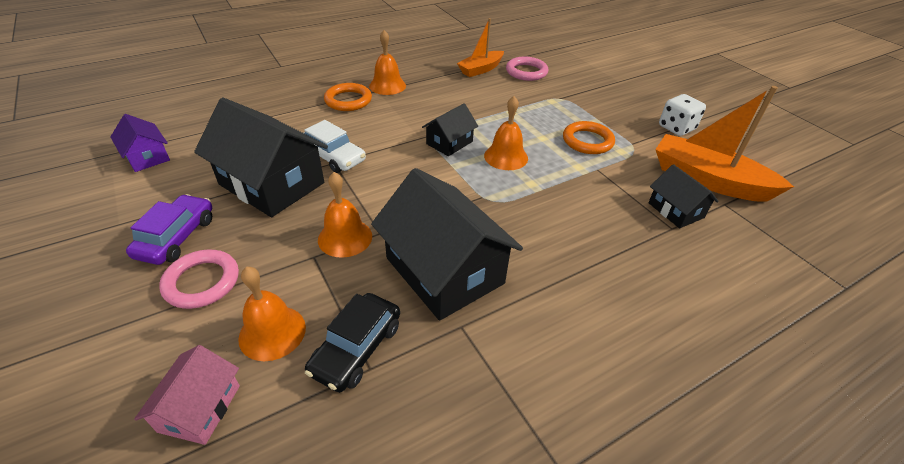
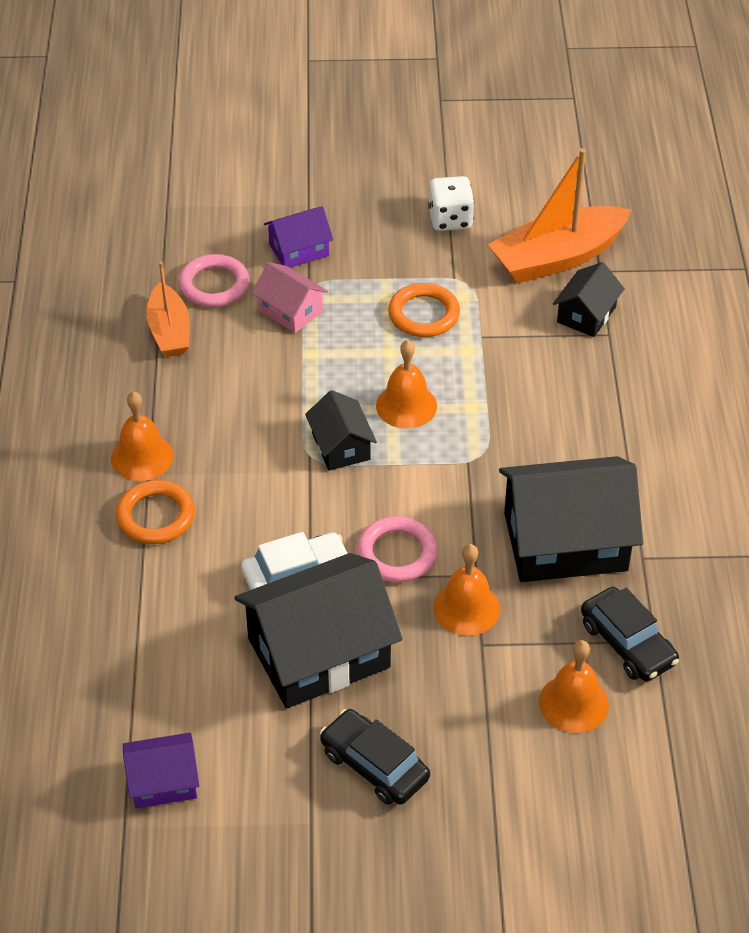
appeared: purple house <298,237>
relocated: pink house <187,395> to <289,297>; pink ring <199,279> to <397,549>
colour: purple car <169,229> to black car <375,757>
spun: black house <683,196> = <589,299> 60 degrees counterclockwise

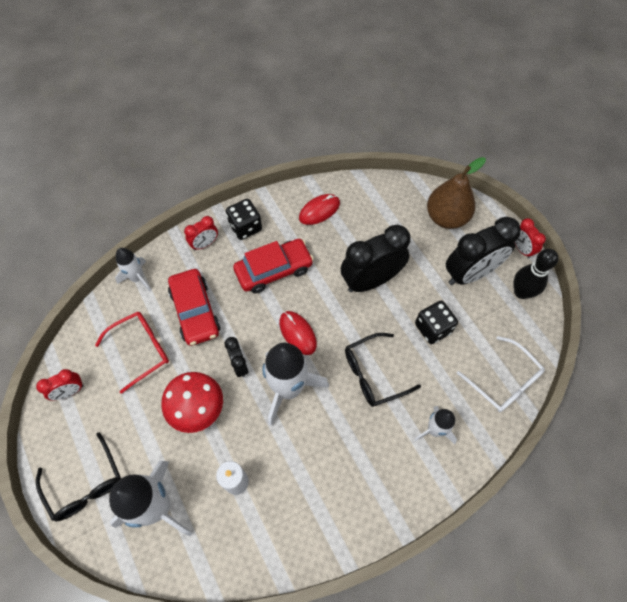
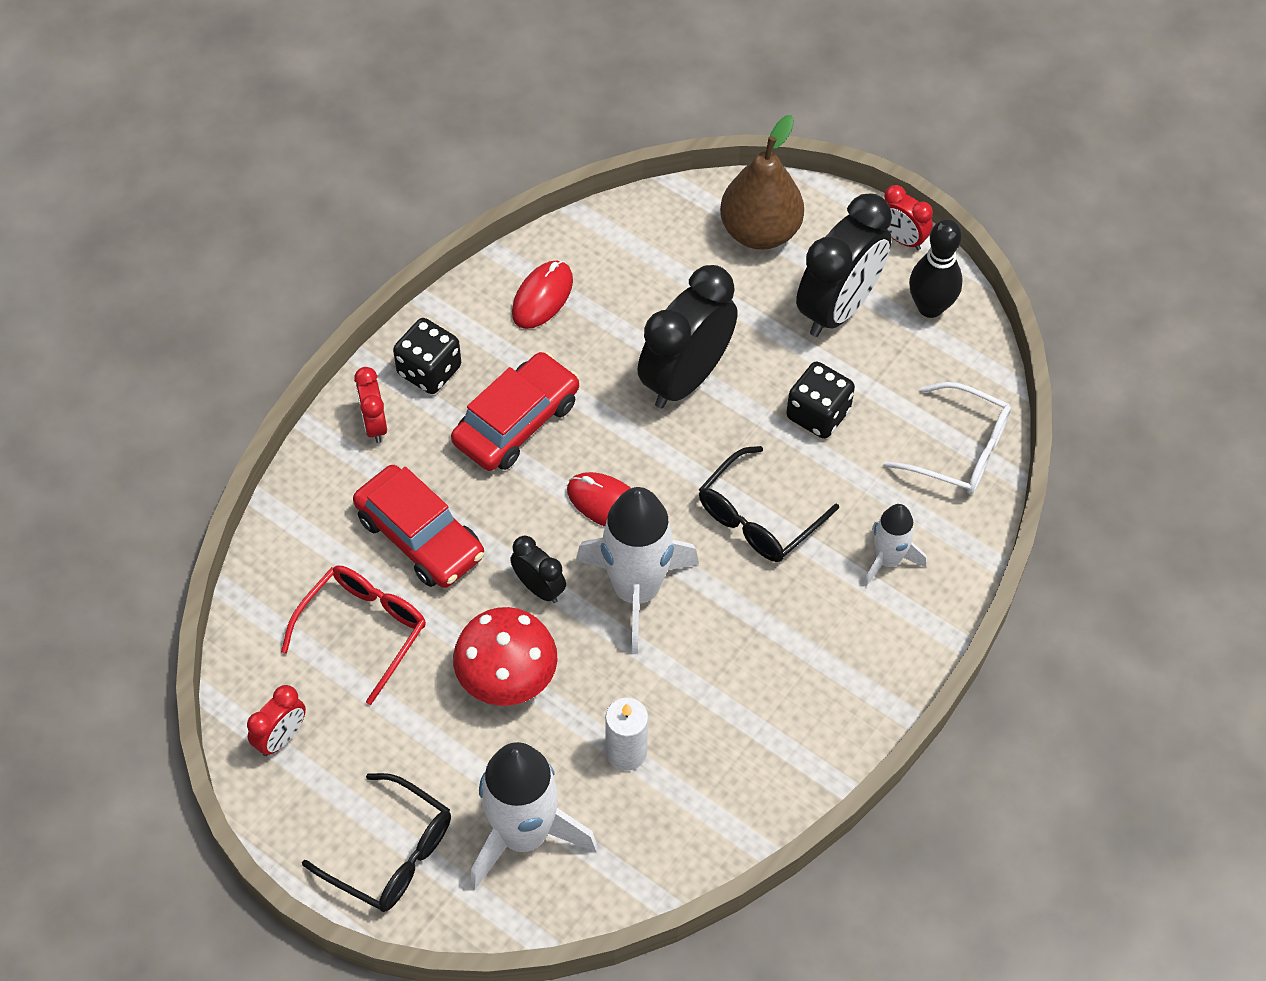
missing: white rocket <133,269>
spun: red clock <201,233> = <370,405> 135 degrees clockwise

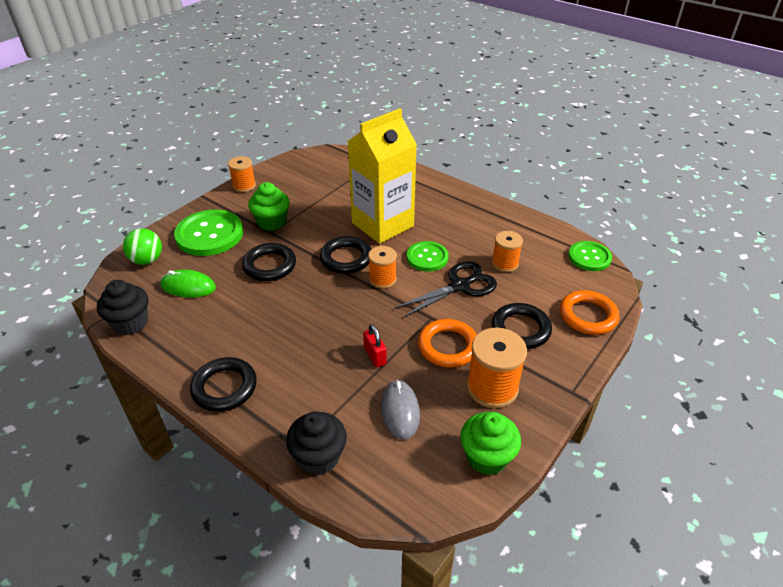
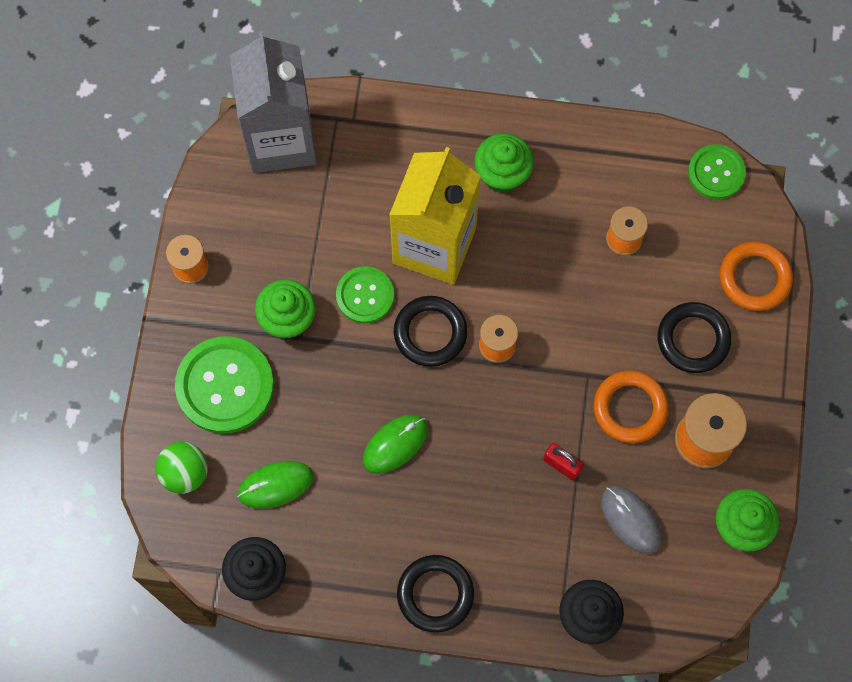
missing: black ring <269,262>; black scissors <445,289>
appeared: grey carton <273,102>; green mouse <395,444>; green cupcake <504,163>
relocated: green button <428,256> to <365,295>

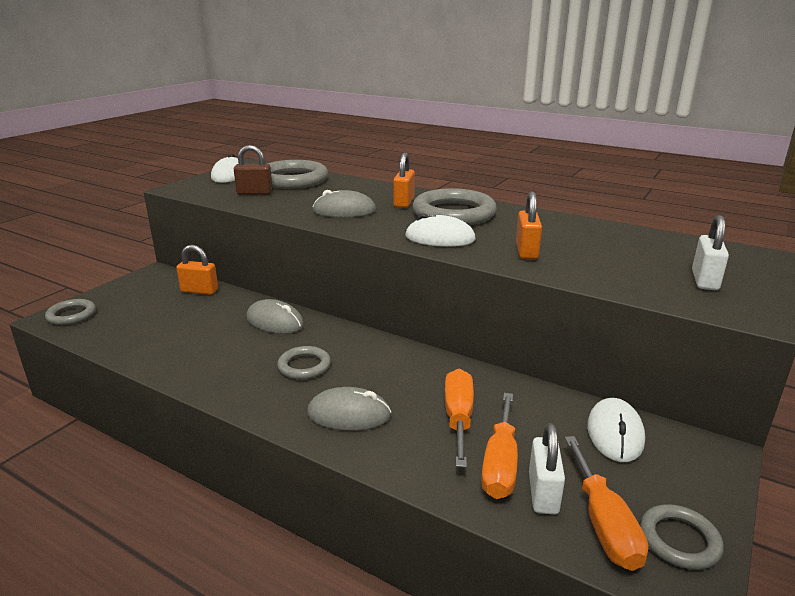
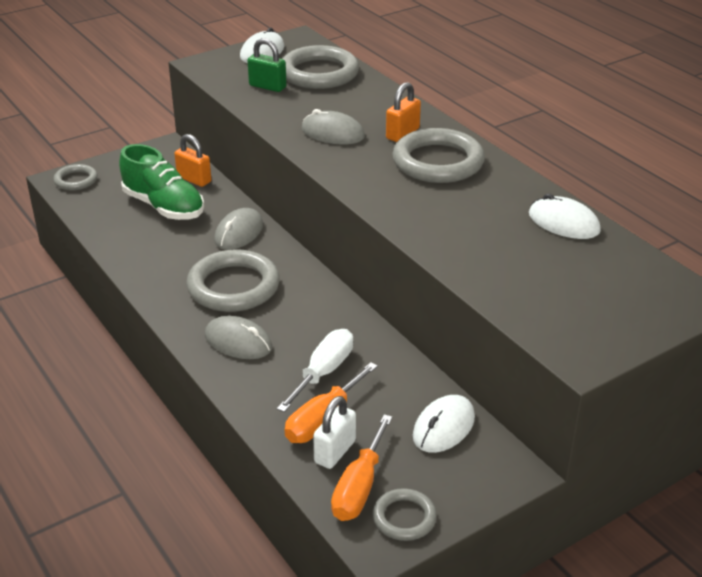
missing: orange padlock <529,225>; white padlock <710,252>
appeared: green shoe <161,182>
relocated: white mouse <440,230> to <565,216>
colour: brown padlock <253,170> to green padlock <267,65>; orange screwdriver <459,418> to white screwdriver <315,370>
spun: grey mouse <275,316> = <238,229> 60 degrees clockwise
size: grey ring <304,362> = <233,280> x1.86

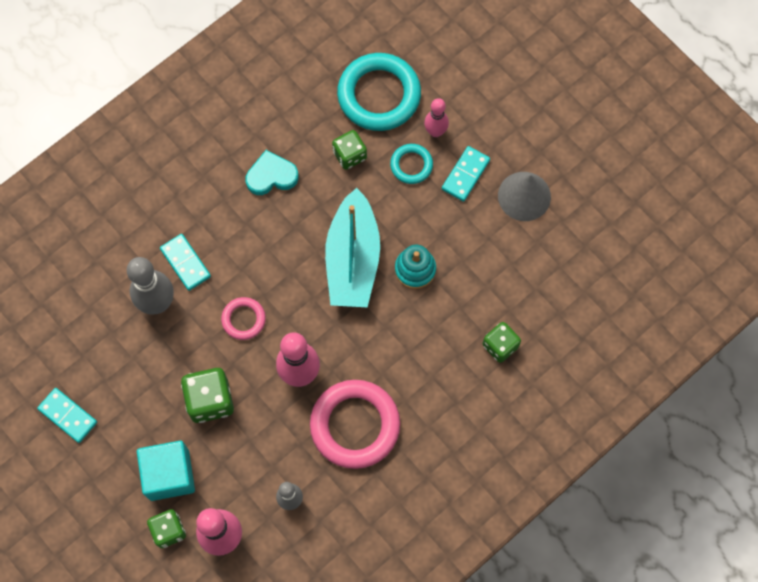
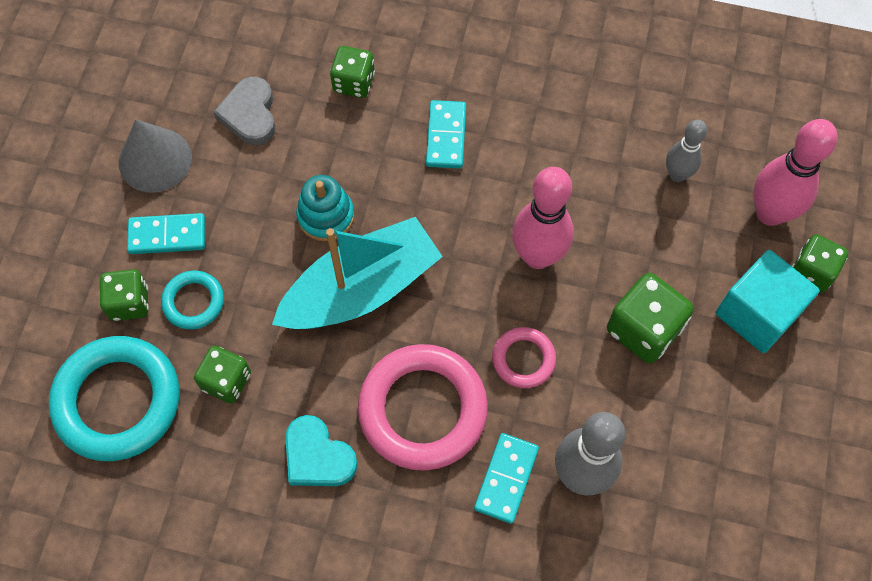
appeared: grey heart <245,111>
relocated: turquoise domino <67,415> to <446,134>; pink ring <355,424> to <423,407>
exchanged: pink bowling pin <436,117> to green dice <124,295>

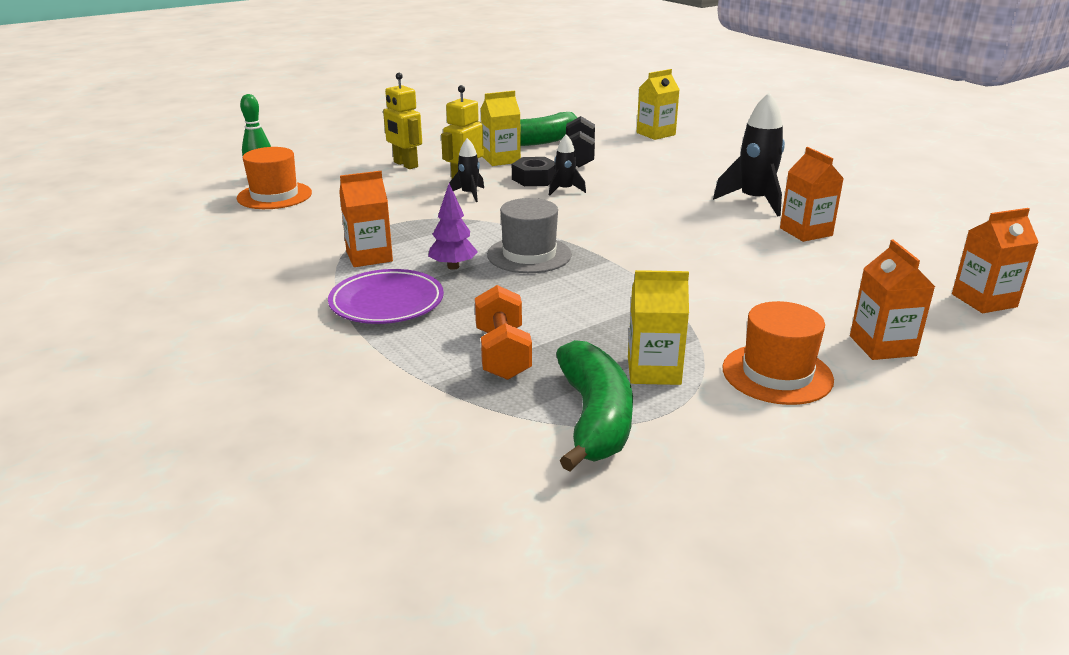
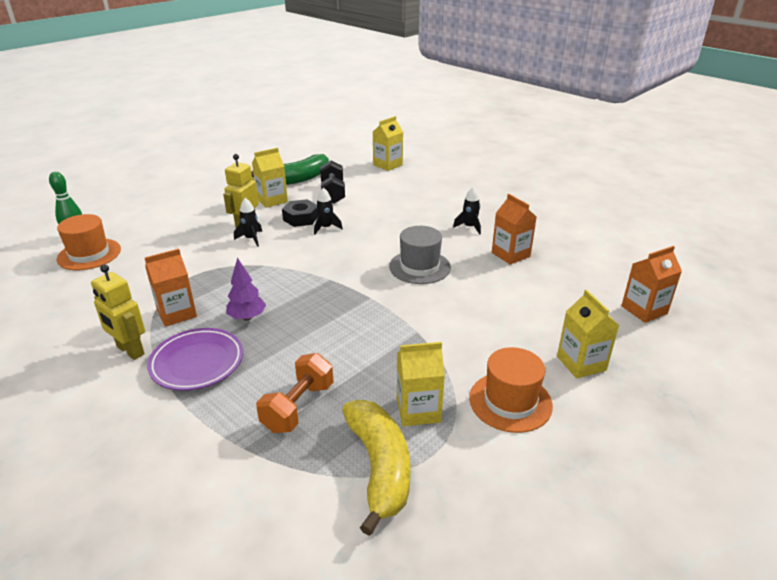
relocated: yellow robot <402,121> to <118,312>; grey hat <529,235> to <420,255>
colour: green banana <594,405> to yellow banana <376,468>; orange carton <892,300> to yellow carton <588,334>
spun: orange dumbbell <503,332> = <294,393> 45 degrees clockwise
size: black rocket <749,154> = <467,211> x0.54

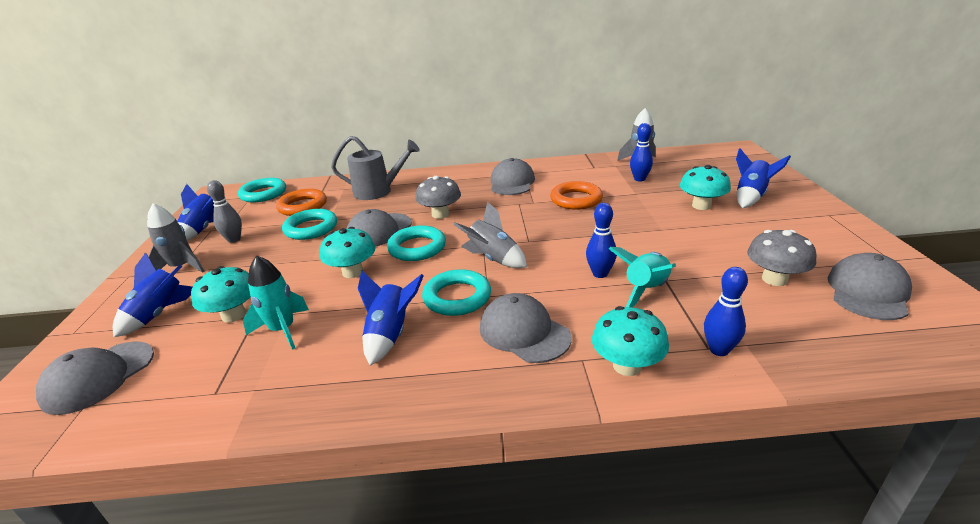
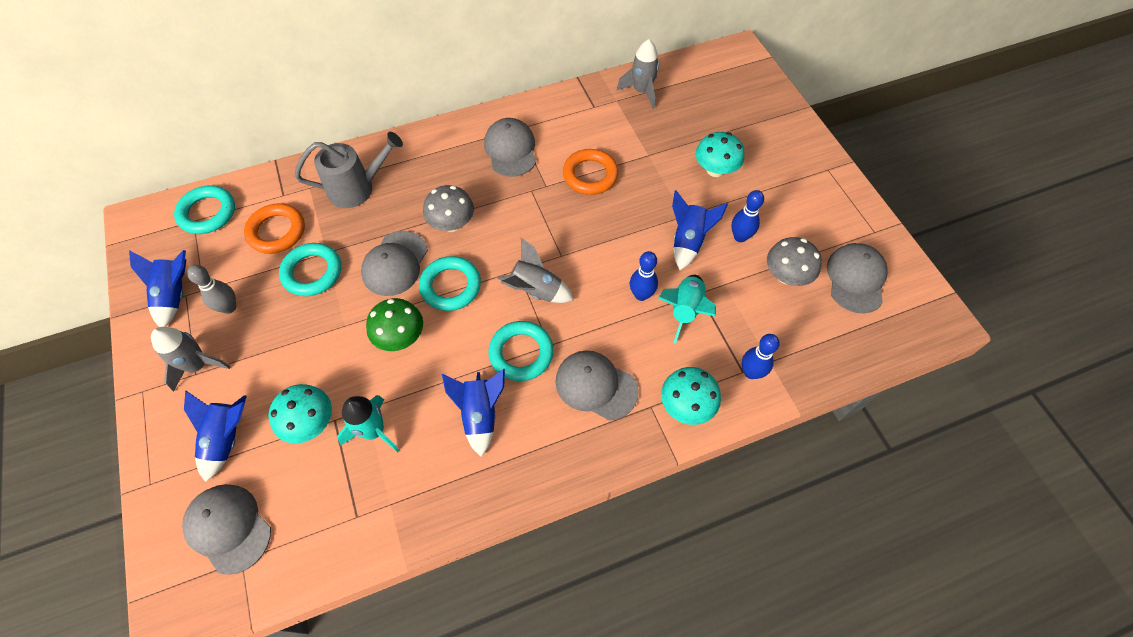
relocated: blue bowling pin <641,152> to <747,216>; blue rocket <763,178> to <700,230>
colour: turquoise mushroom <347,252> to green mushroom <394,324>
spun: grey cap <95,378> = <226,529> 120 degrees clockwise

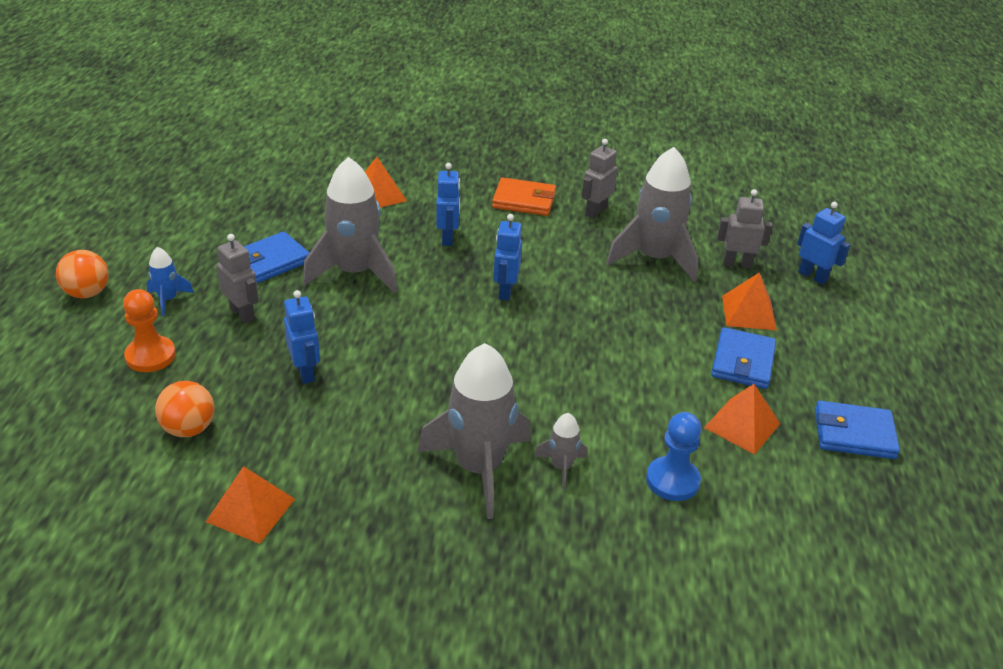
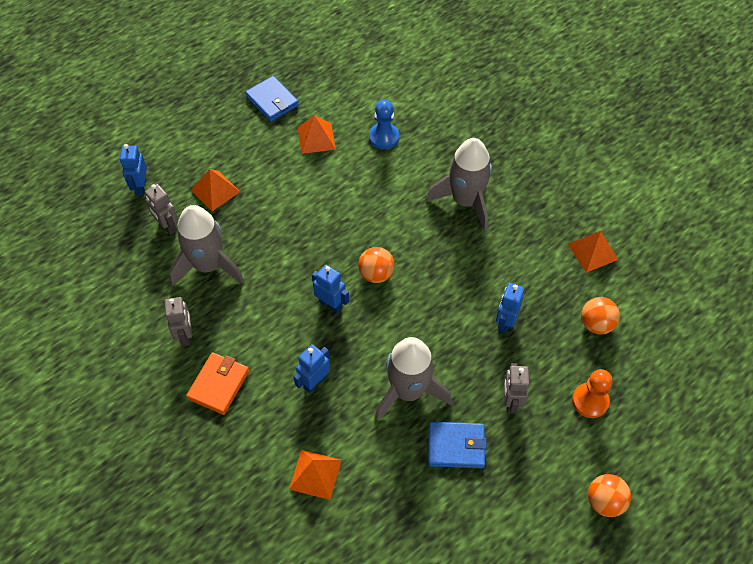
missing: blue rocket <170,281>; grey rocket <560,452>; blue wallet <743,358>
appeared: orange ball <376,265>
spun: orange wallet <524,197> = <217,383> 60 degrees clockwise; blue robot <507,257> = <330,289> 105 degrees counterclockwise; grey robot <600,178> = <178,322> 90 degrees counterclockwise

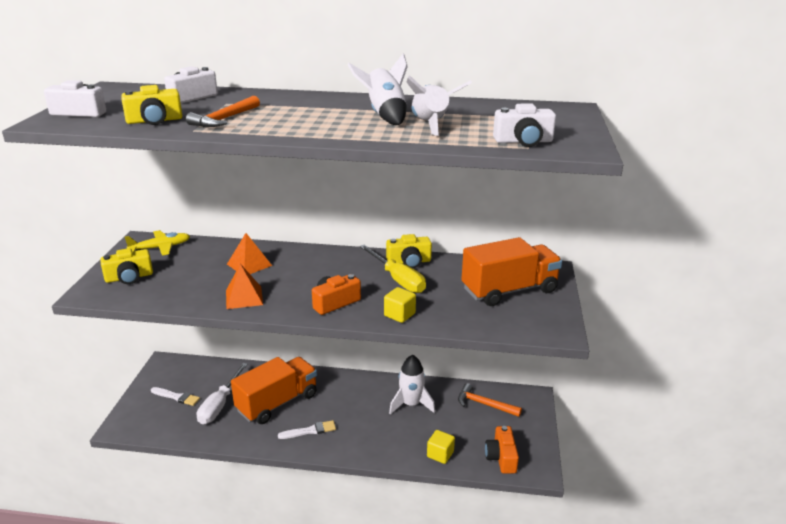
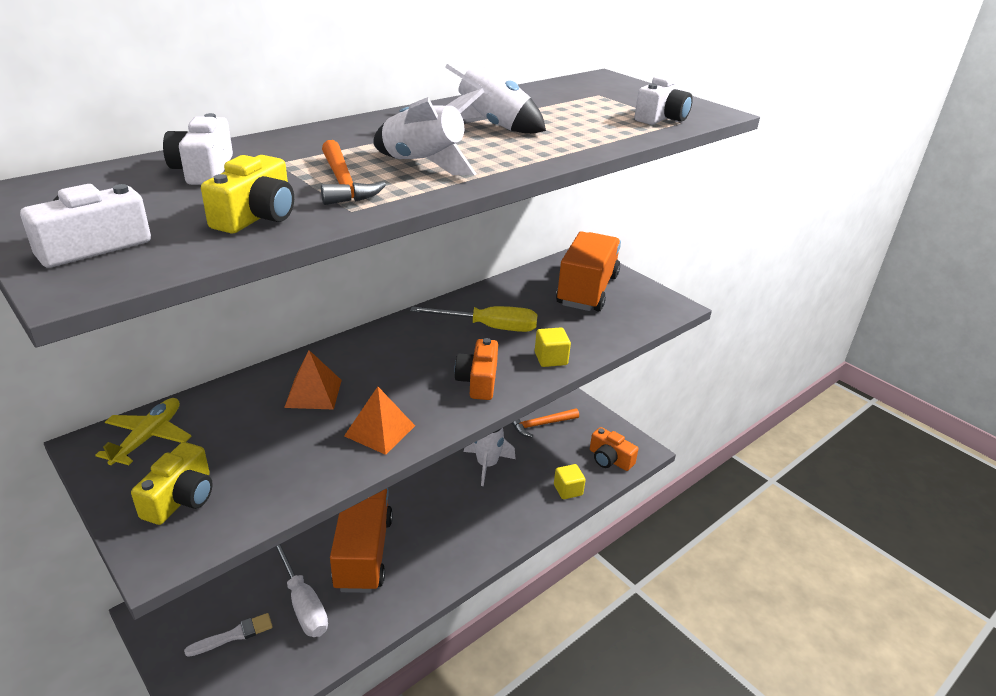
missing: white brush <307,429>; yellow camera <409,251>
relocated: white rocket <439,105> to <428,131>

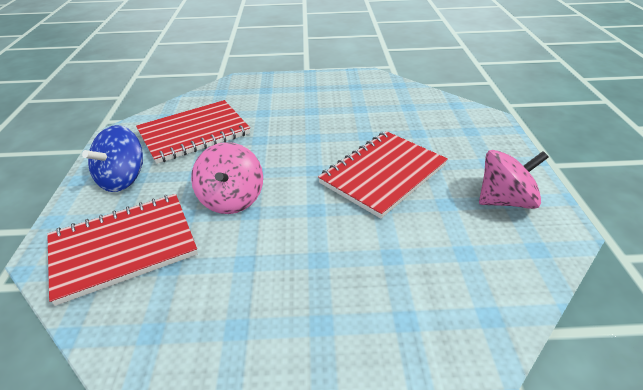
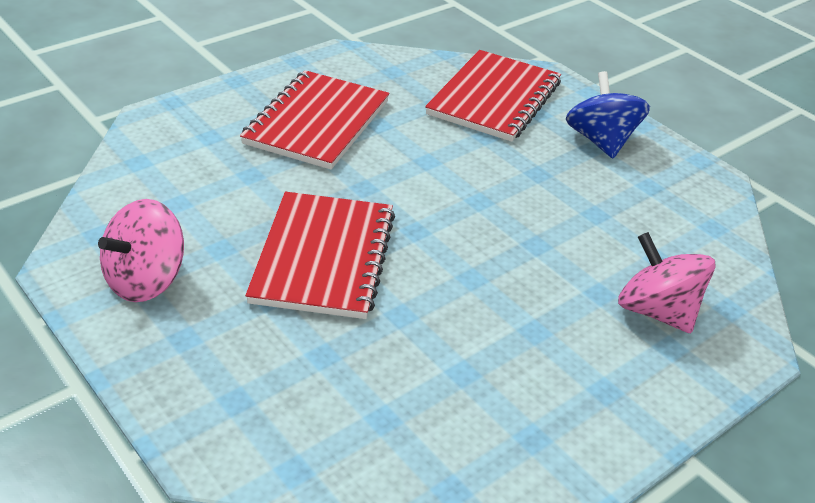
relocated: red notebook <193,132> to <314,120>; pink spinning top <227,178> to <667,282>

